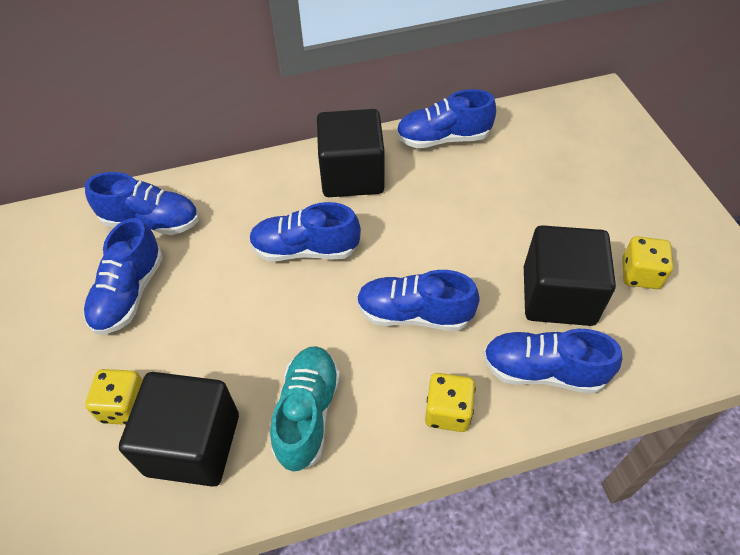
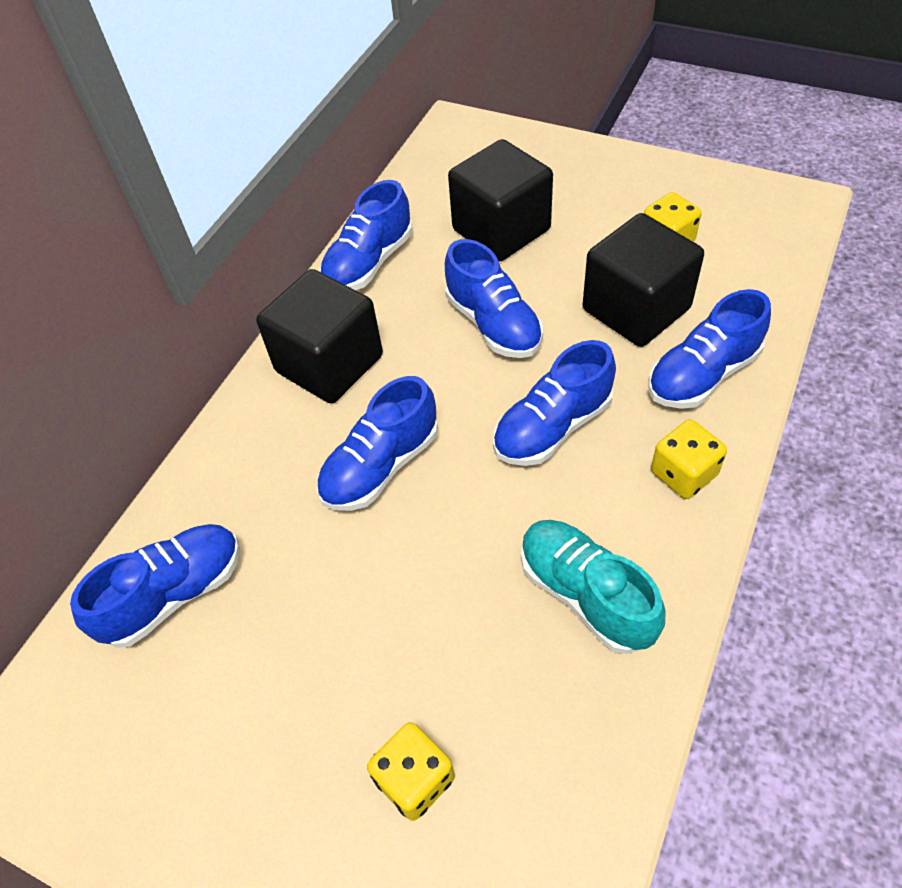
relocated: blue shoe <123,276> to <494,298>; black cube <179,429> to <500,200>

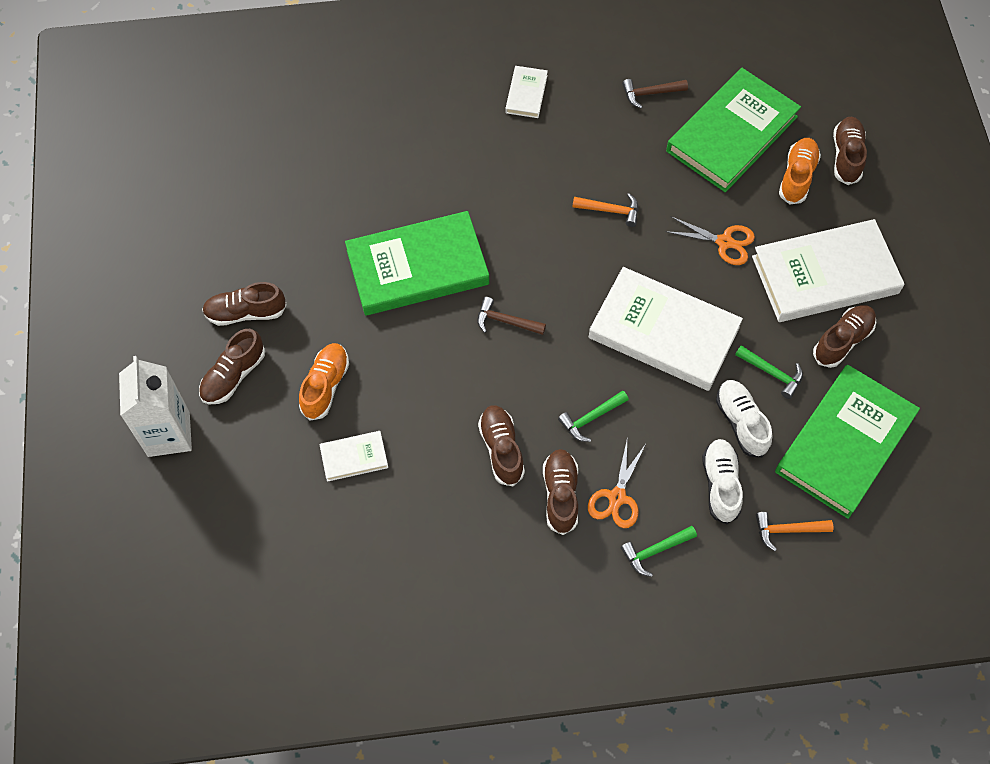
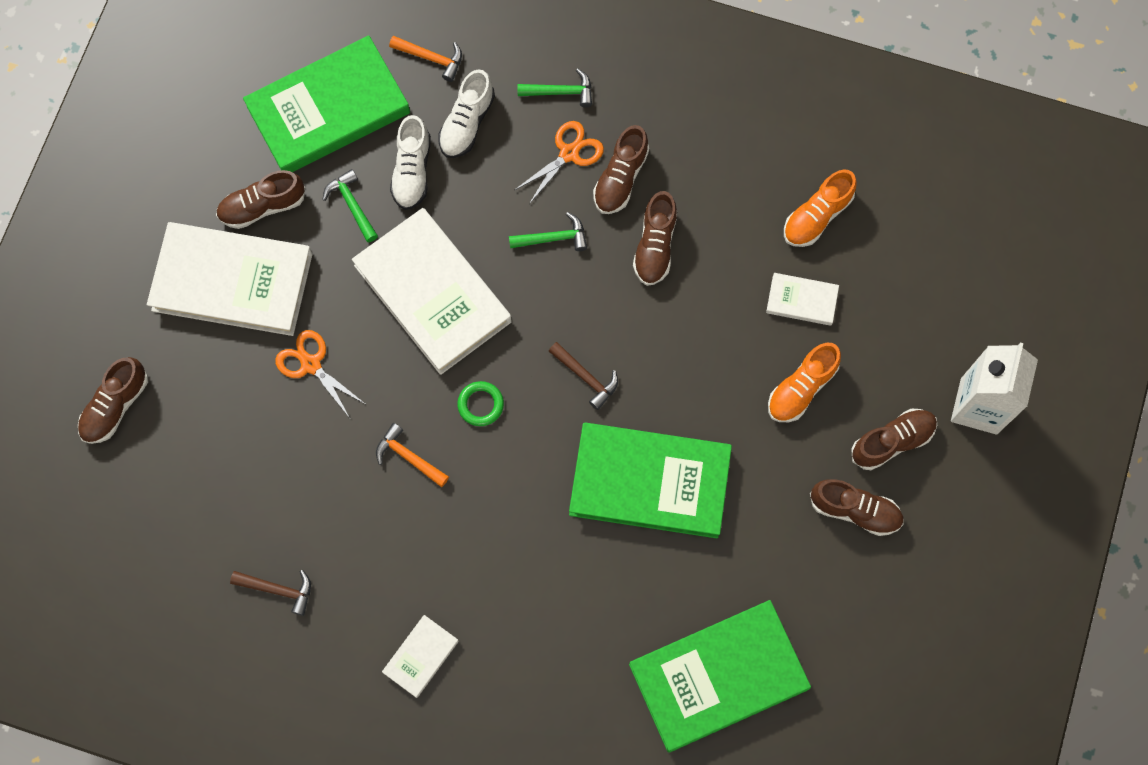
appeared: green ring <480,403>
relocated: green book <733,130> to <720,676>; orange shoe <800,171> to <820,208>

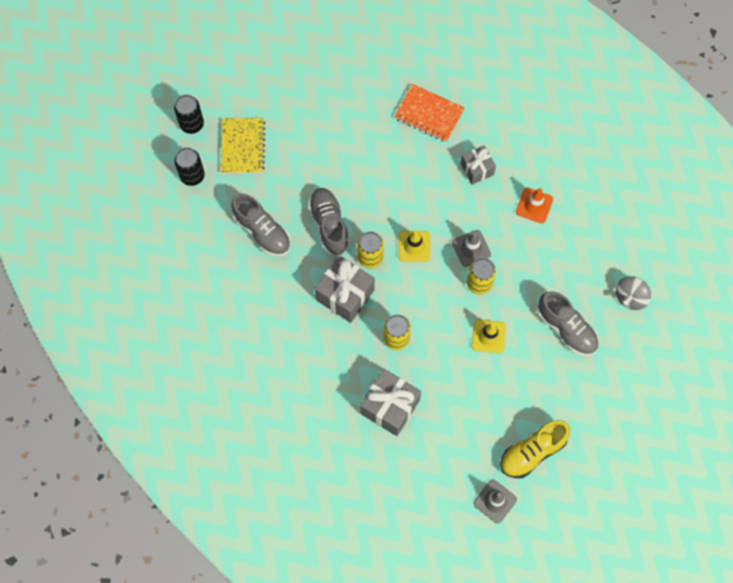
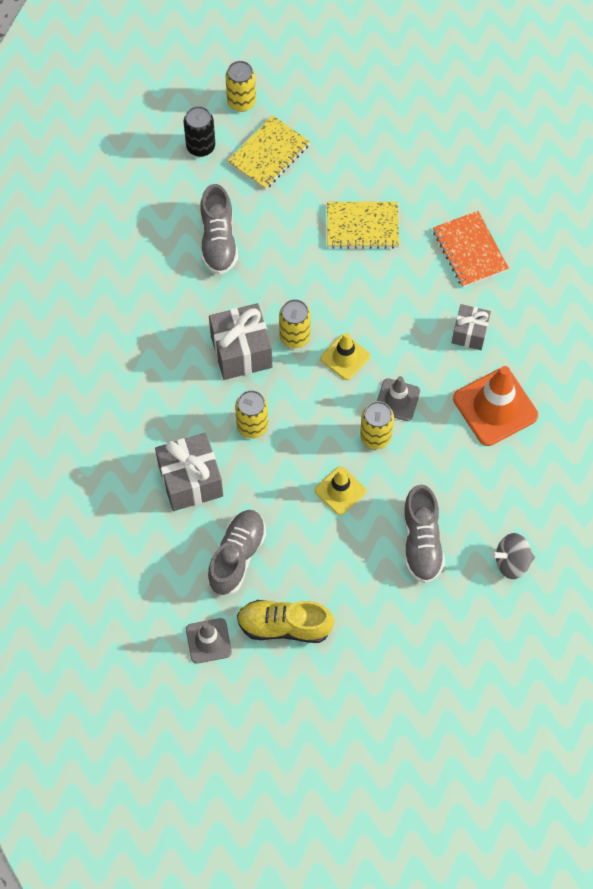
appeared: yellow notebook <363,225>
relocated: grey shoe <329,221> to <236,552>
colour: black can <189,114> to yellow can <241,86>
size: orange traffic cone <534,205> = <495,406> x1.72

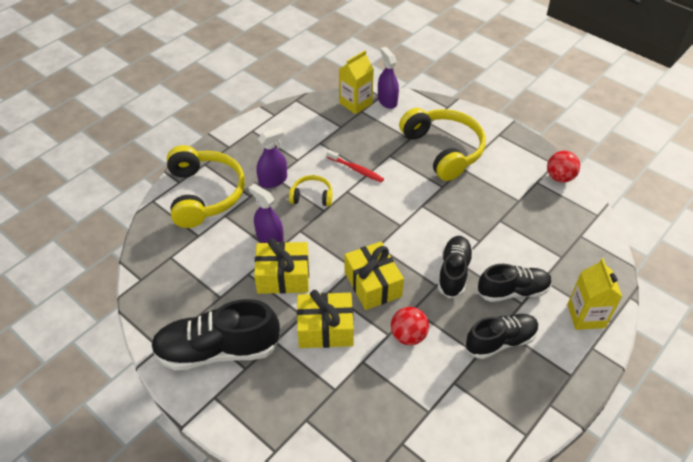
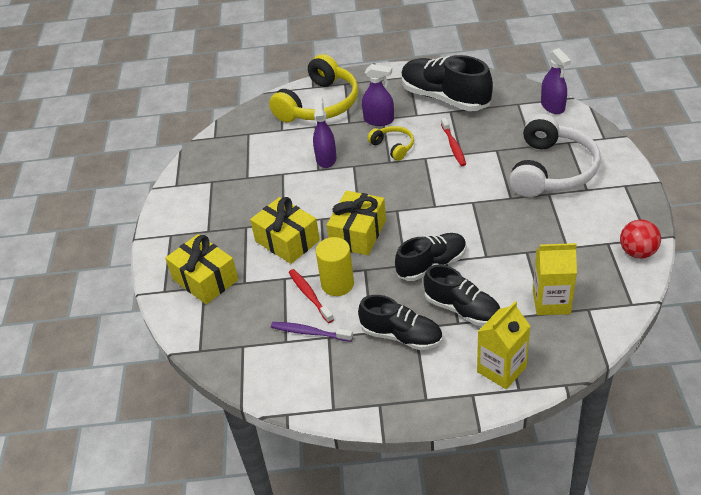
appeared: purple toothbrush <312,332>; red toothbrush <311,296>
relocated: black shoe <215,335> to <447,83>; yellow gift <281,266> to <201,269>; yellow carton <356,82> to <555,279>
exchanged: red ball <410,326> to yellow cylinder <335,266>
colour: yellow headphones <442,144> to white headphones <554,155>
spun: purple spray bottle <388,78> = <556,81> 135 degrees clockwise

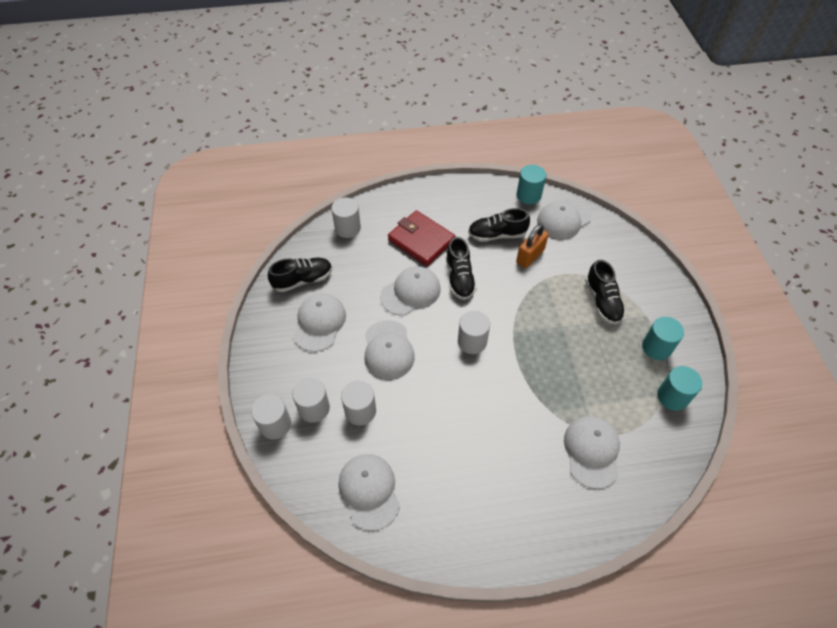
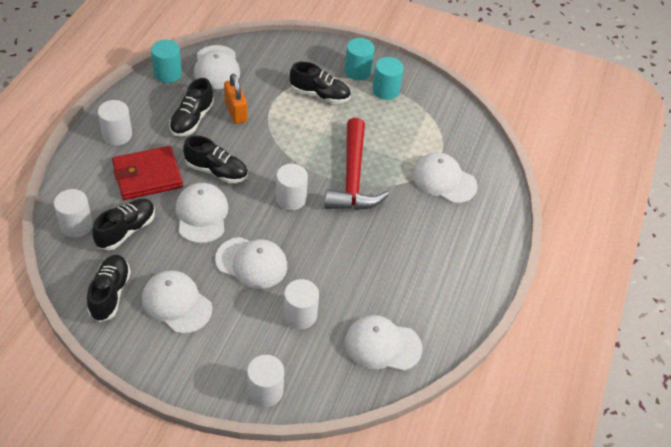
appeared: black shoe <123,224>; red hammer <357,164>
relocated: white cylinder <311,400> to <115,122>; turquoise cylinder <679,388> to <359,59>

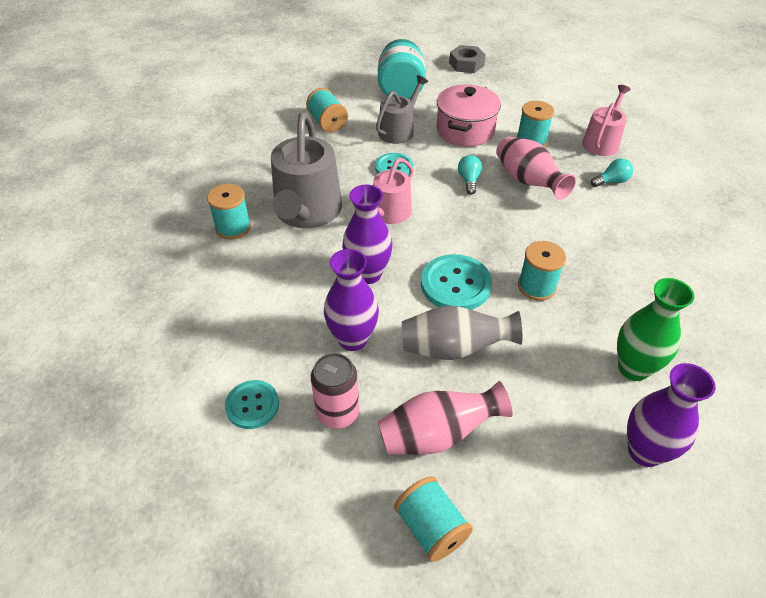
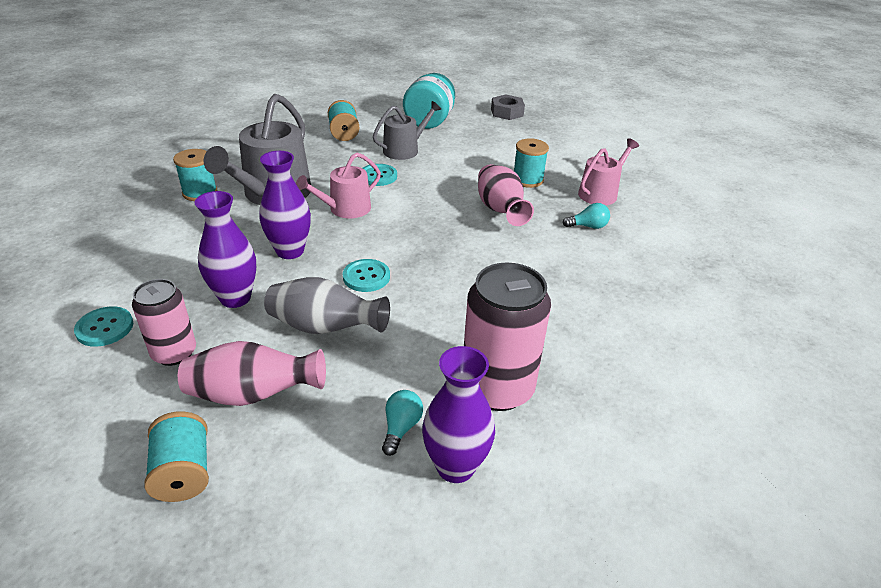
missing: pink pot <469,115>; turquoise spool <542,271>
relocated: turquoise light bulb <470,175> to <402,423>
exchanged: green vase <655,329> to pink can <507,337>
size: turquoise button <456,282> = <366,275> x0.65

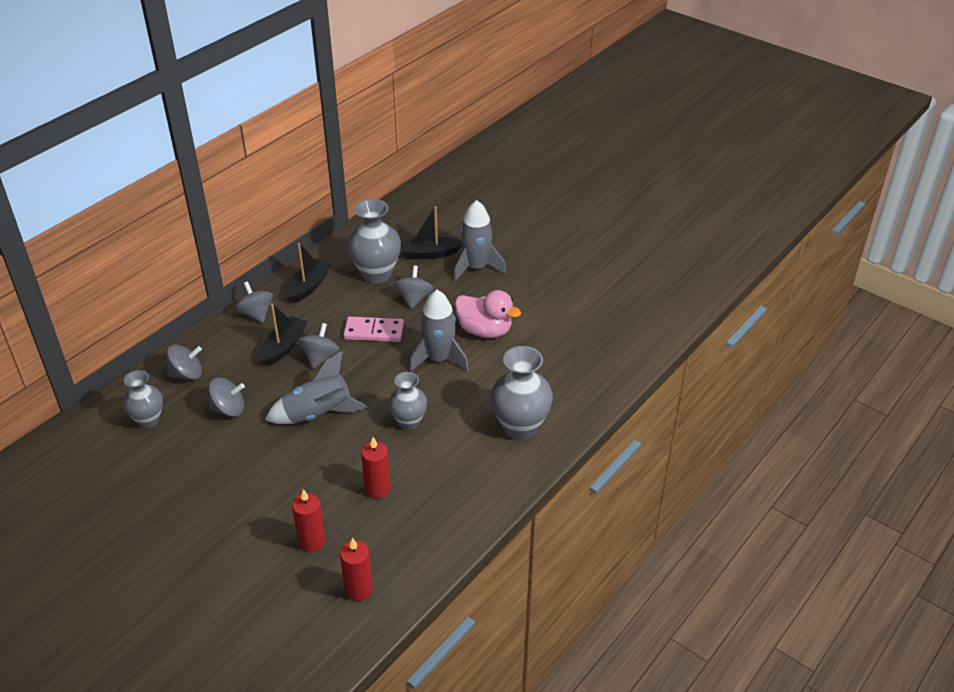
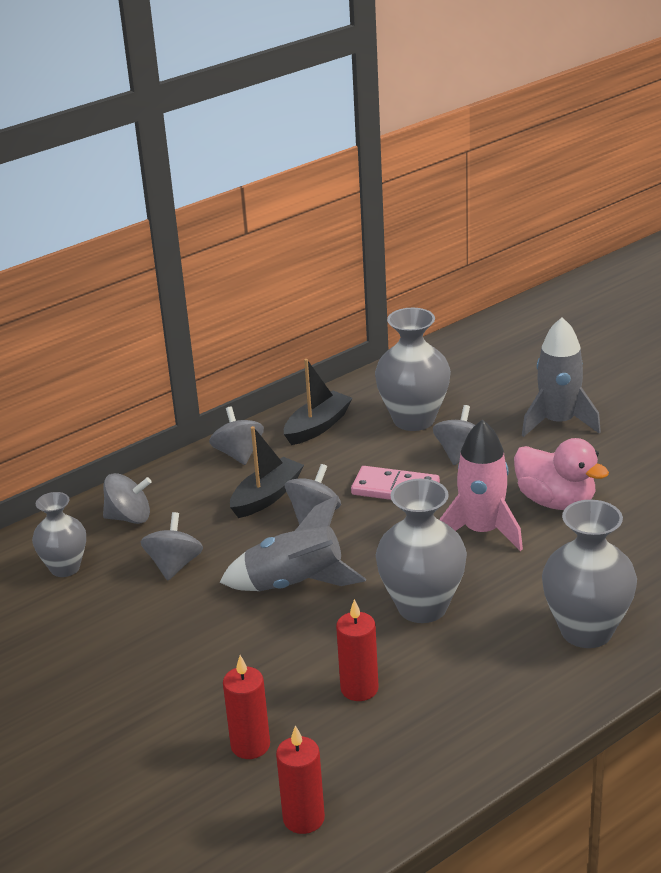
missing: black boat <431,232>
colour: grey rocket <439,331> to pink rocket <481,485>
spun: grey spinning top <226,397> = <172,546> 90 degrees counterclockwise
size: grey vase <408,401> = <421,551> x1.59

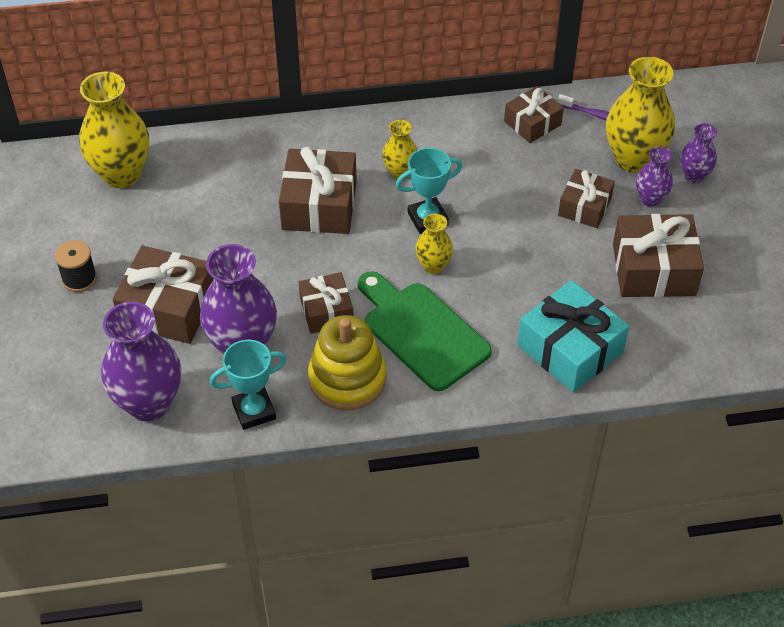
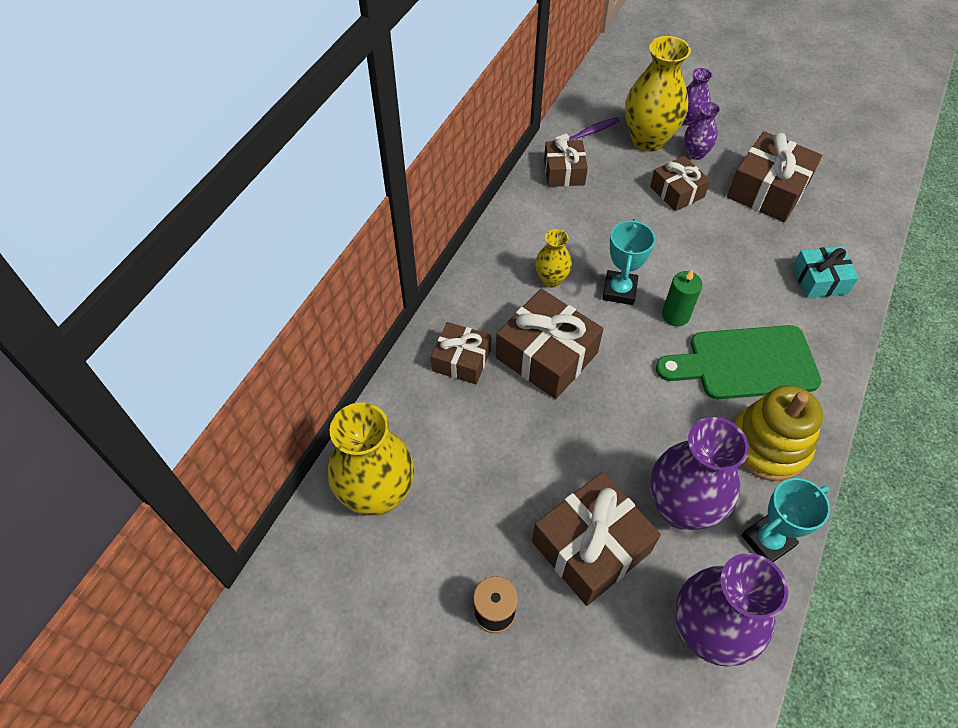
relocated: brown gift <326,303> to <461,353>
exchanged: yellow vase <434,244> to green candle <682,298>
spun: turquoise trophy <248,385> = <785,520> 45 degrees clockwise
size: turquoise gift <573,336> = <825,272> x0.62

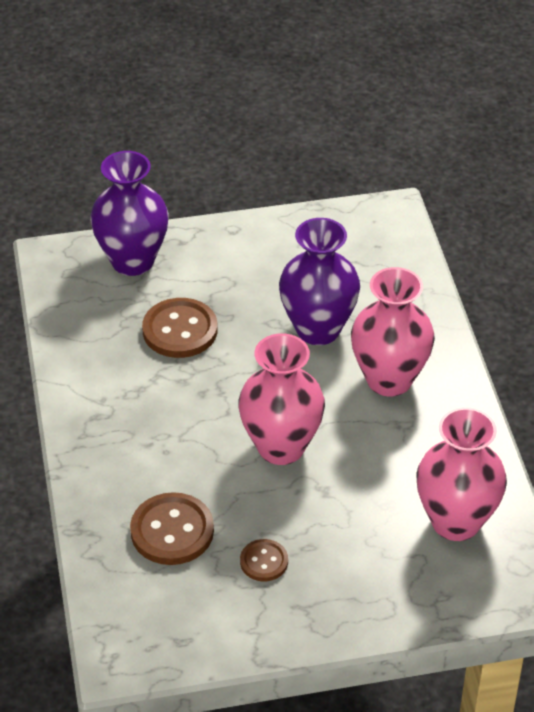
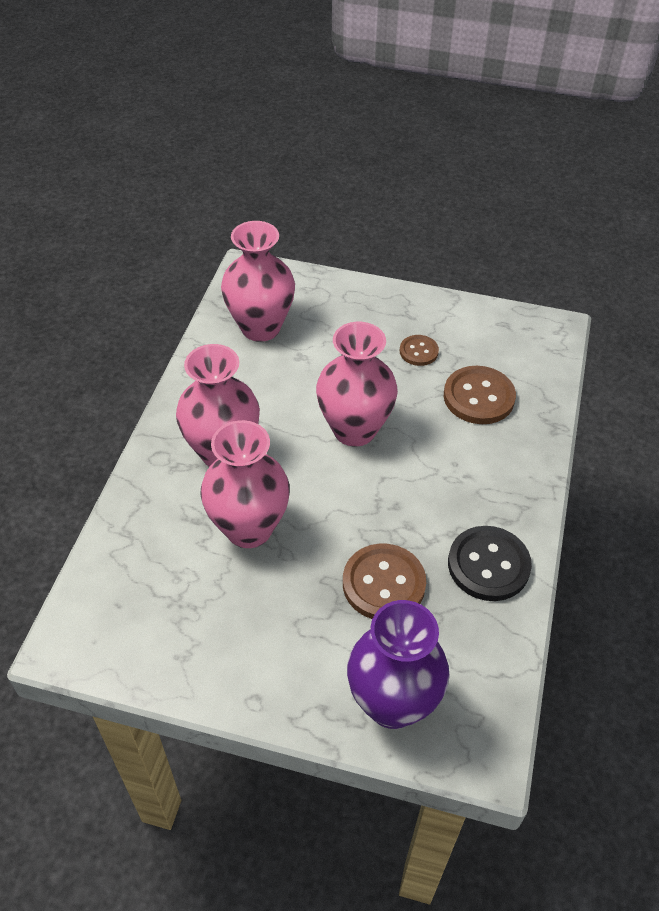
appeared: black button <490,563>
colour: purple vase <319,281> to pink vase <245,484>

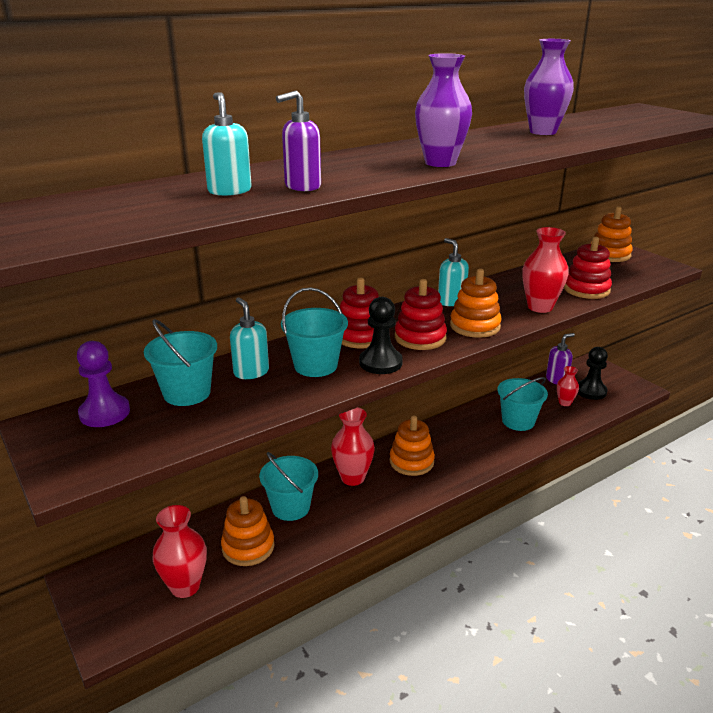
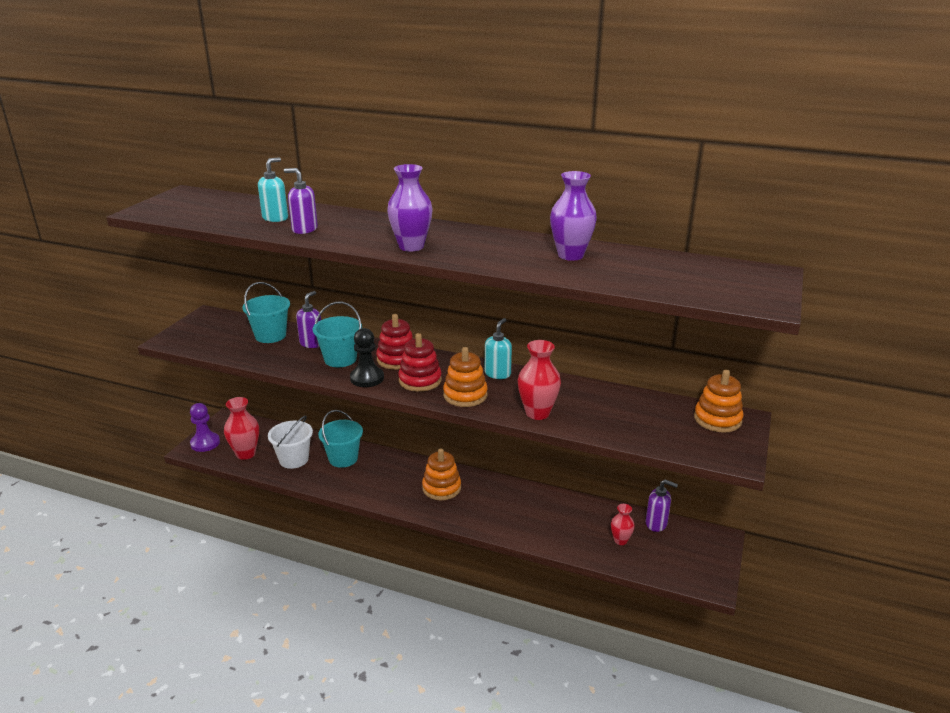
missing: red vase <353,446>; turquoise bucket <522,404>; red stacking toy <588,268>; black pawn <593,373>
relocated: purple pawn <103,384> to <205,427>
exchanged: orange stacking toy <247,531> to white bucket <290,442>
colour: turquoise soap dispenser <249,338> to purple soap dispenser <308,319>

